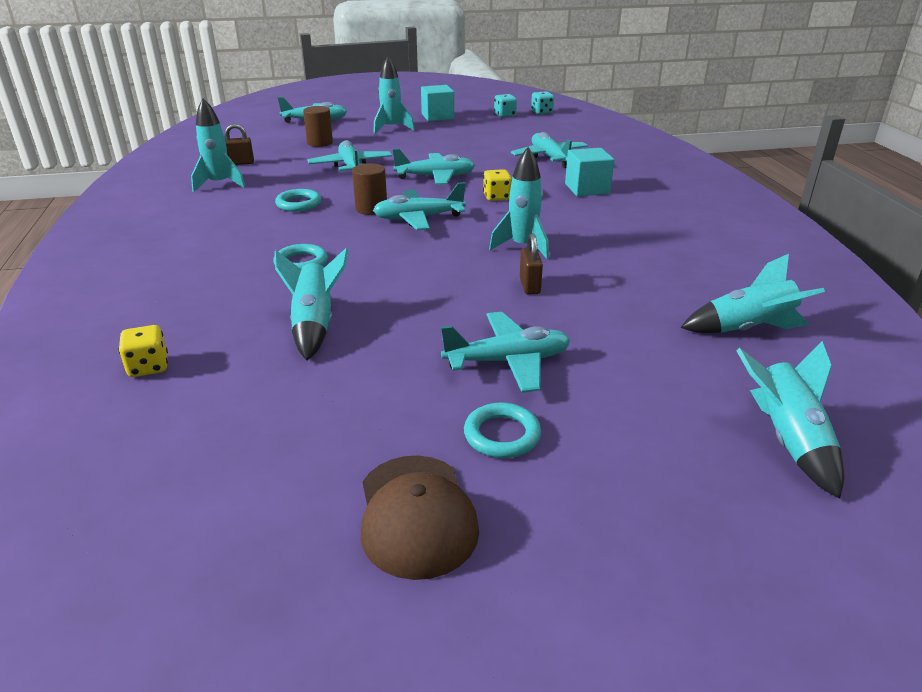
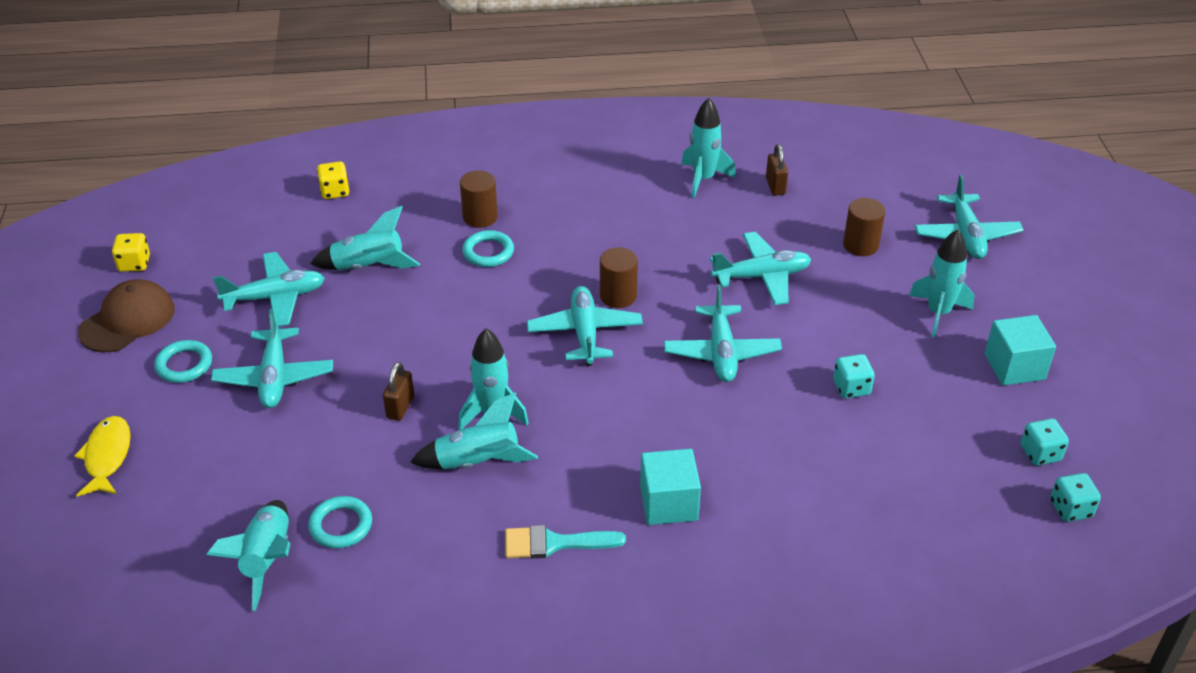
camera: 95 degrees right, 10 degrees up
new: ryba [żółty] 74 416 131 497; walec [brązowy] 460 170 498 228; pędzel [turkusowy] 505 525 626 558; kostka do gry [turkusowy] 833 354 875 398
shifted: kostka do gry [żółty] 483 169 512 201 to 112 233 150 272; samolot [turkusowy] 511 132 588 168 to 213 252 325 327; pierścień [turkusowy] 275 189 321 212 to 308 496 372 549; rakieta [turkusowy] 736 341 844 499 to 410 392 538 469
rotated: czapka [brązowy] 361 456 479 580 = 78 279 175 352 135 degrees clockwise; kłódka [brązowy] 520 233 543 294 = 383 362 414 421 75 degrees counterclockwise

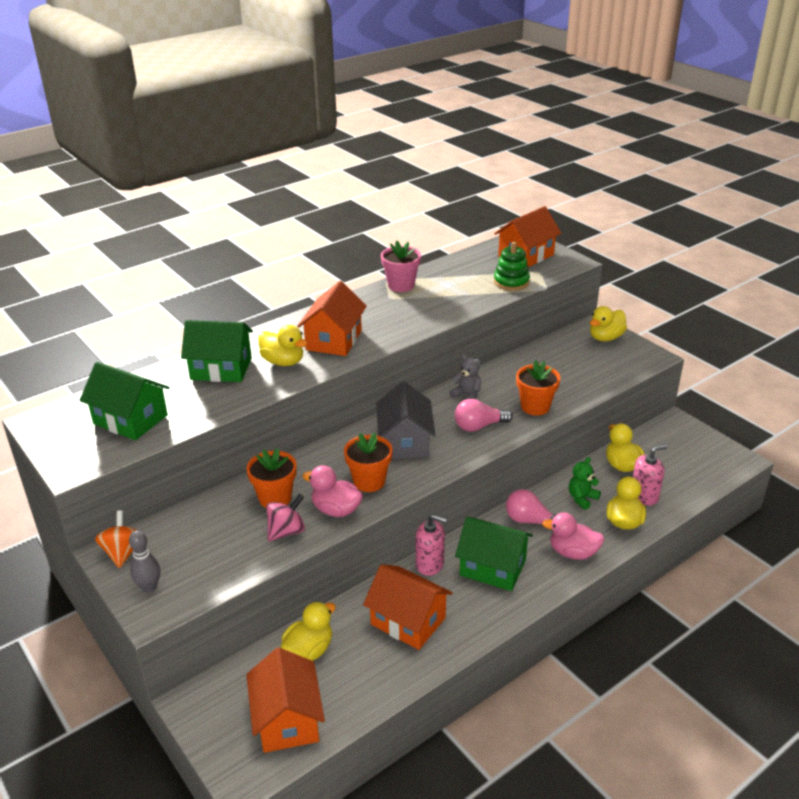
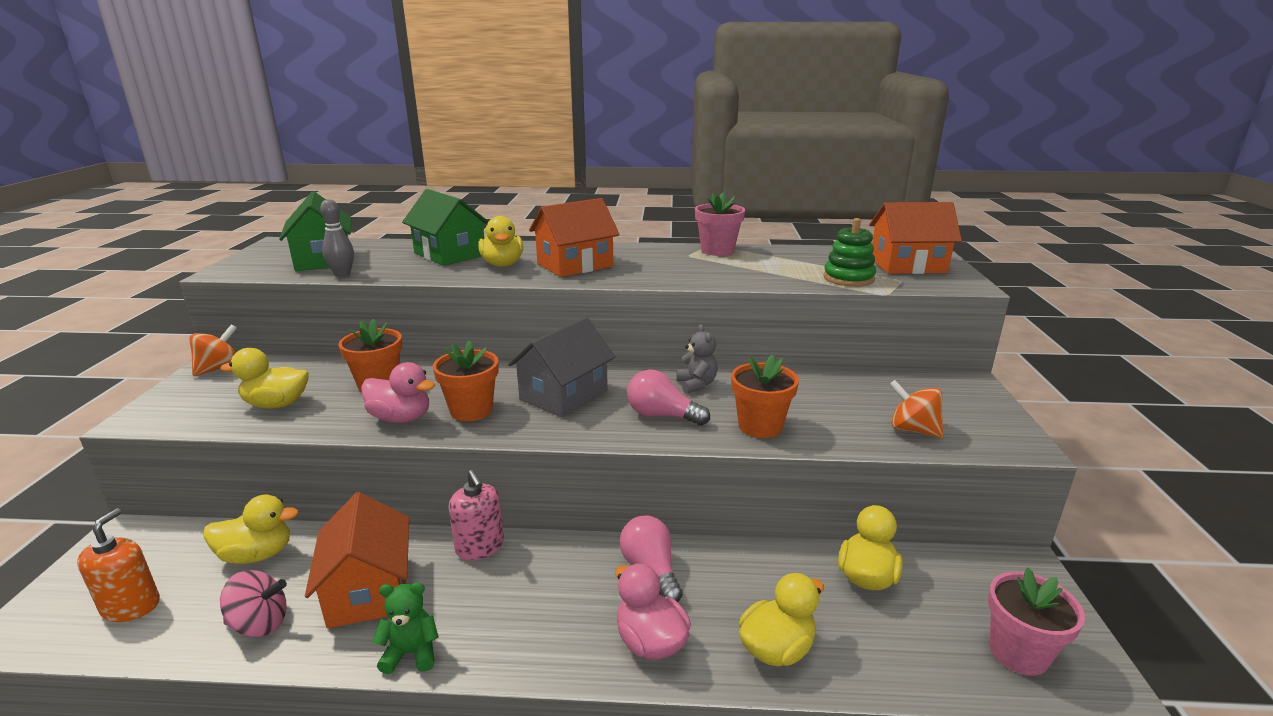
camera: 40 degrees right, 10 degrees down
gone: domek [zielony] 455 517 533 591; dozownik mydła [różowy] 633 445 667 505
new: bączek [pomarańczowy] 889 380 944 438; doniczka [różowy] 988 568 1085 676
shifted: kaczka [żółty] 590 306 627 341 to 220 348 309 408; bączek [różowy] 266 494 305 541 to 220 570 287 637; kręgiel [szary] 129 530 160 593 to 320 199 354 277; miś [zielony] 569 457 601 510 to 372 582 439 674
swapped: domek [pomarańczowy] 246 647 325 753 to dozownik mydła [pomarańczowy] 77 508 160 622
rotated: kaczka [różowy] 302 465 363 517 = 361 362 435 423 135 degrees clockwise

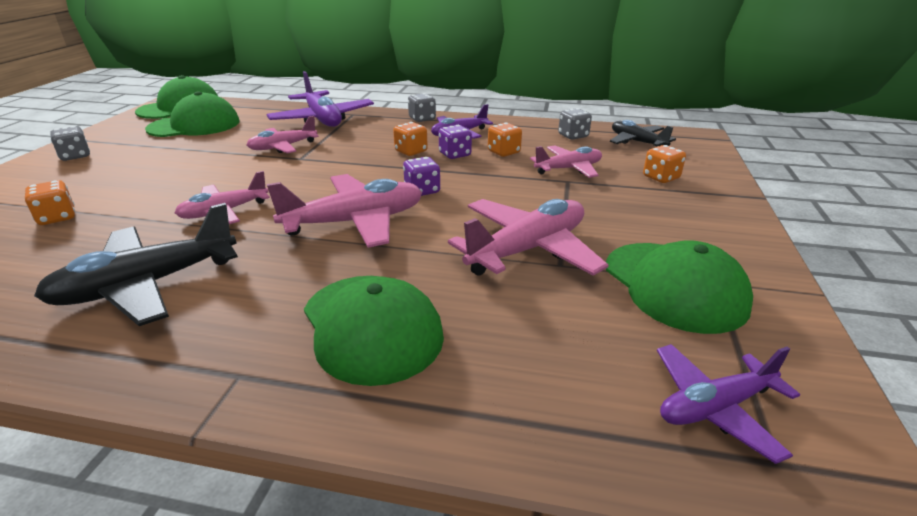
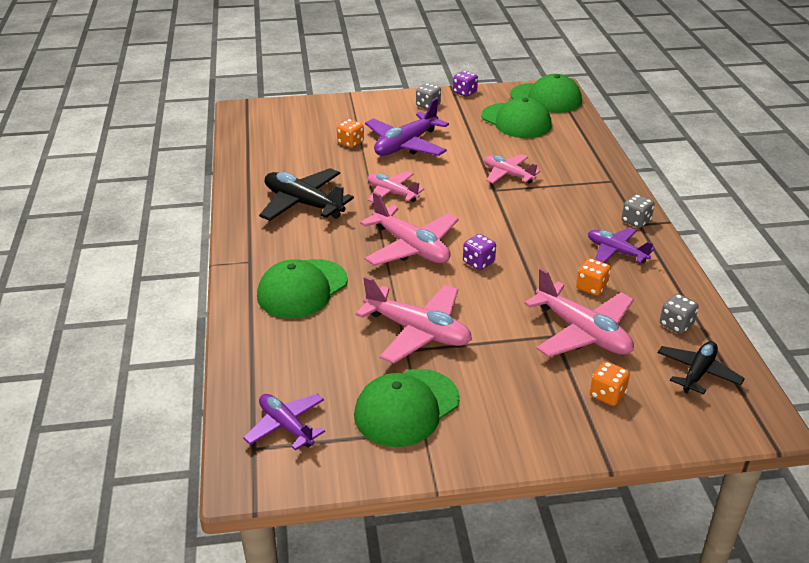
camera: 70 degrees right, 5 degrees up
gone: kostka do gry [pomarańczowy] 393 122 428 156
shifted: samolot [fioletowy] 266 71 374 127 to 365 98 449 156; kostka do gry [fioletowy] 439 125 472 159 to 453 71 478 97
scaled: samolot [różowy] 530 145 602 178 = 524 268 634 357 x1.59

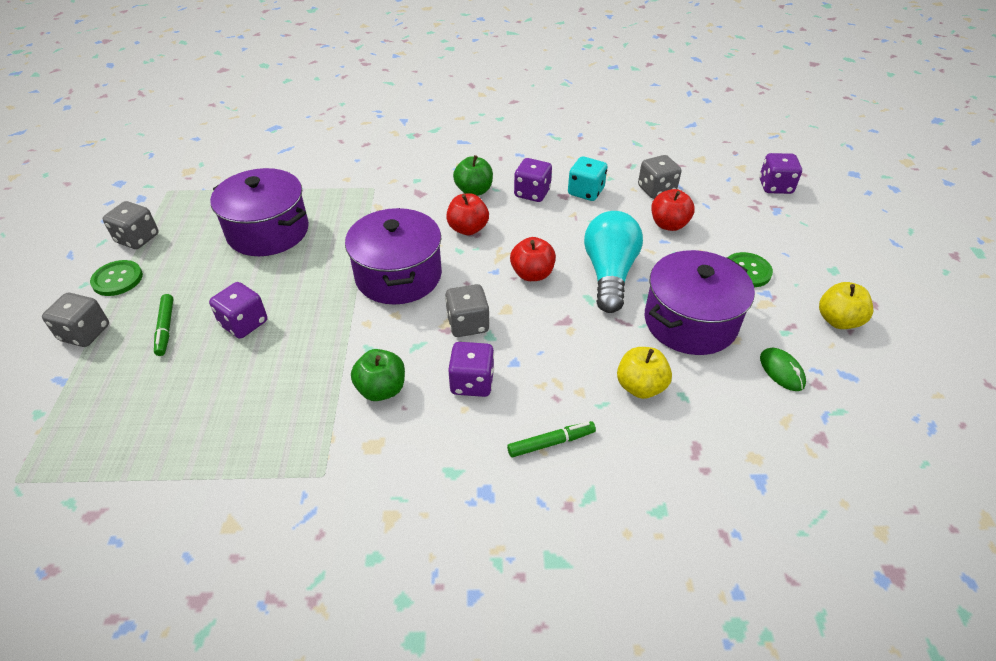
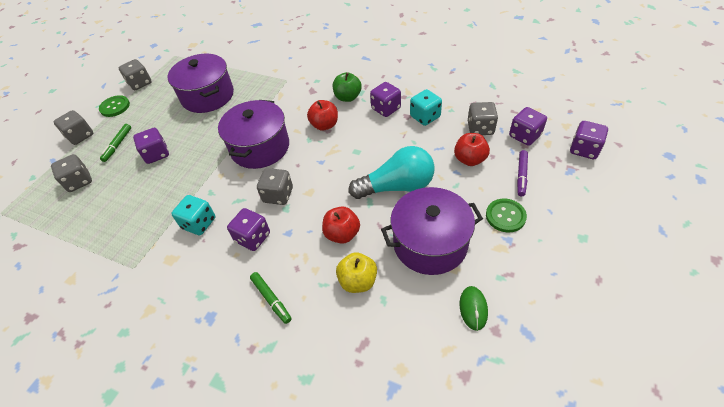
camera: 30 degrees right, 5 degrees up
gone: jabłko [żółty] 819 282 873 329
new: kostka do gry [szary] 51 154 92 192; kostka do gry [fioletowy] 509 107 547 146; flamaster [fioletowy] 517 150 528 196
shifted: jabłko [czerwony] 510 237 556 281 to 322 207 360 244
swapped: jabłko [zielony] 351 349 405 401 to kostka do gry [turkusowy] 171 195 215 235
rotated: flamaster [zielony] 507 421 596 457 = 250 272 292 324 45 degrees clockwise; żarówka [turkusowy] 584 211 643 313 = 348 146 435 199 45 degrees clockwise

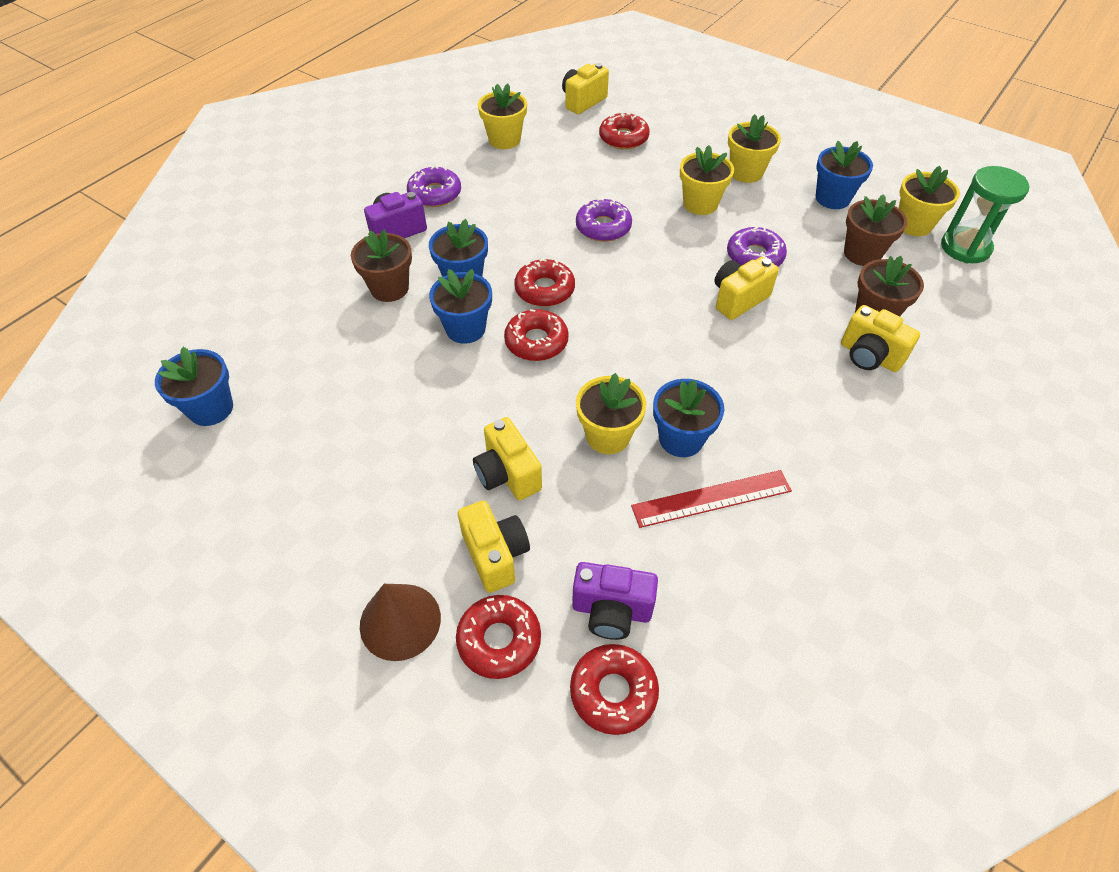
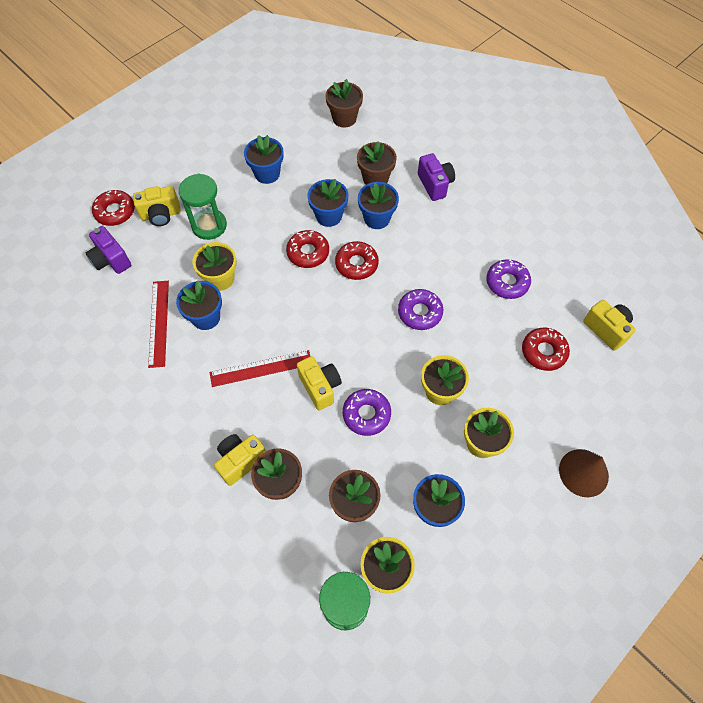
camera: 100 degrees right, 10 degrees up
gone: doniczka [żółty] 478 84 527 149; donut [czerwony] 570 644 659 735
new: linijka [czerwony] 210 350 310 387; doniczka [brązowy] 326 79 363 128
shifted: doniczka [niebieski] 155 347 233 426 to 244 135 284 184; donut [fioletowy] 407 166 461 207 to 486 259 531 299; stożek [brązowy] 360 584 441 661 to 559 449 609 497
swapped: aparat fotograficzny [żółty] 473 417 542 500 to klepsydra [zielony] 179 173 227 240
rotated: aparat fotograficzny [fioletowy] 572 562 658 640 = 86 226 131 274 60 degrees counterclockwise

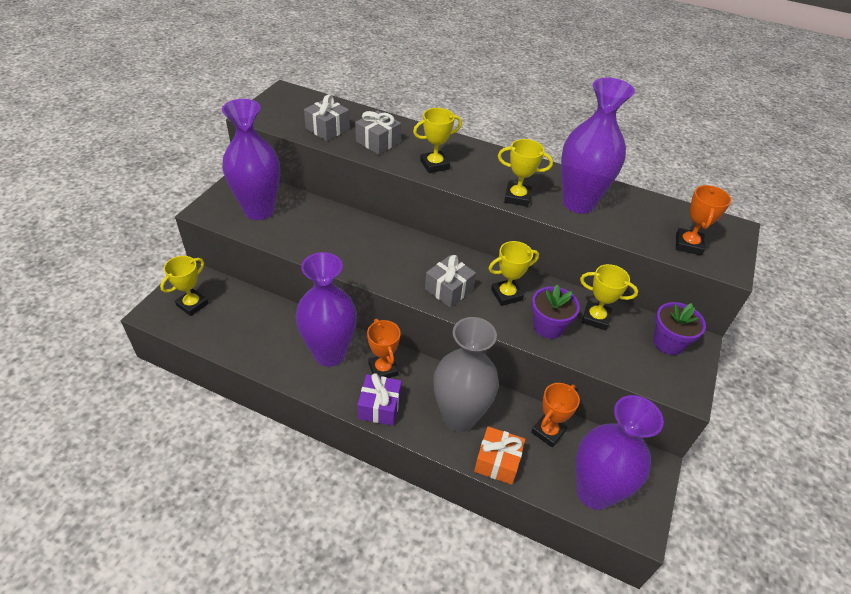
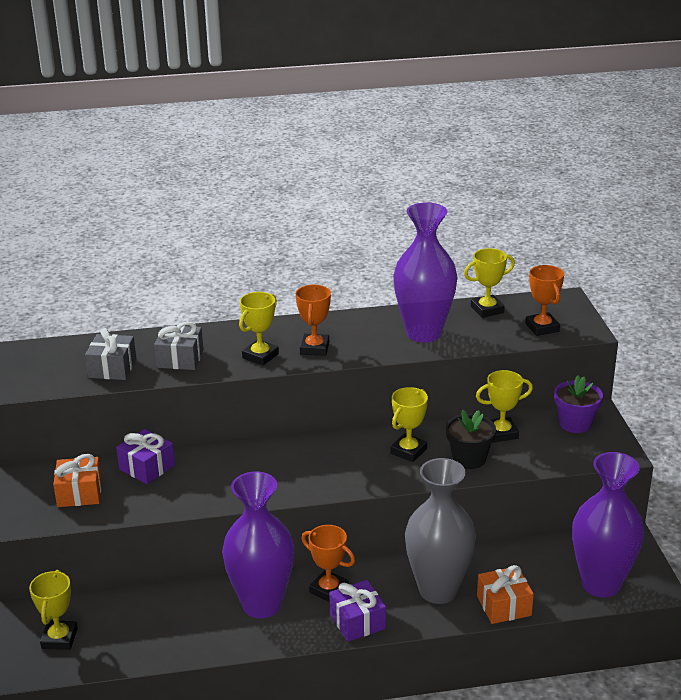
camera: 30 degrees left, 15 degrees down
gone: prezent [szary] 425 255 476 308
new: prezent [fioletowy] 116 429 175 484
shifted: puchar [pomarańczowy] 531 383 580 447 to 296 285 331 356; puchar [żółty] 498 139 553 207 to 464 248 515 318
swapped: wazon [fioletowy] 222 99 280 220 to prezent [pomarańczowy] 53 454 102 507
repainted: doniczka [fioletowy] 532 285 580 339 to doniczka [czarny] 446 410 496 469

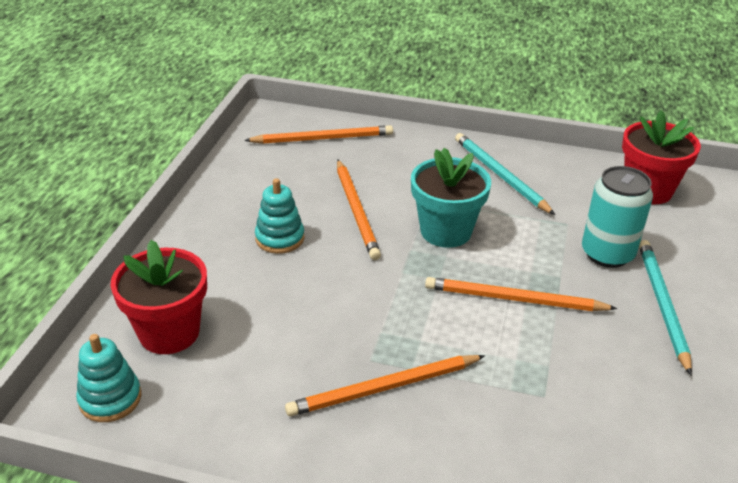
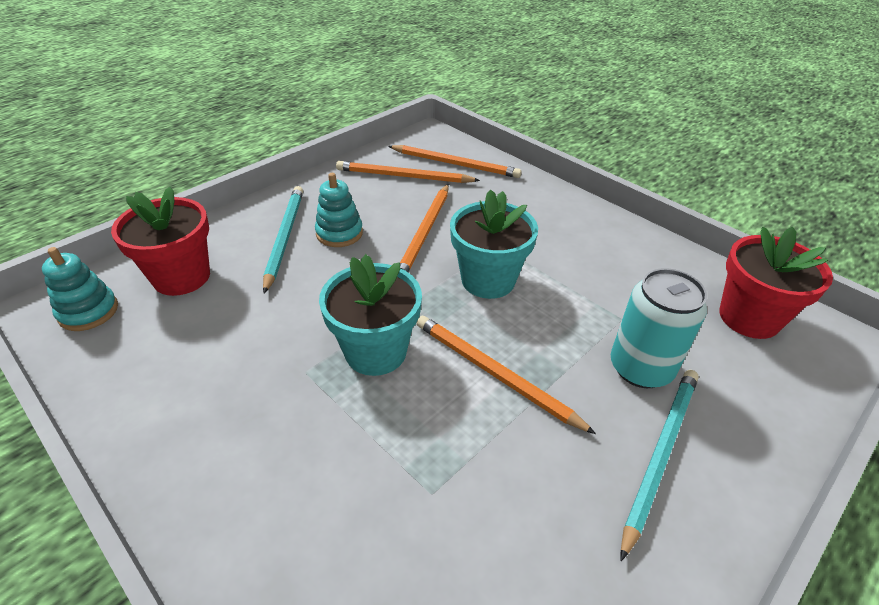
camera: 30 degrees right, 5 degrees up
new: doniczka [turkusowy] 319 254 422 376
shifted: ołówek [turkusowy] 455 133 555 215 to 263 186 303 294; ołówek [pomarańczowy] 285 355 485 416 to 336 161 480 183

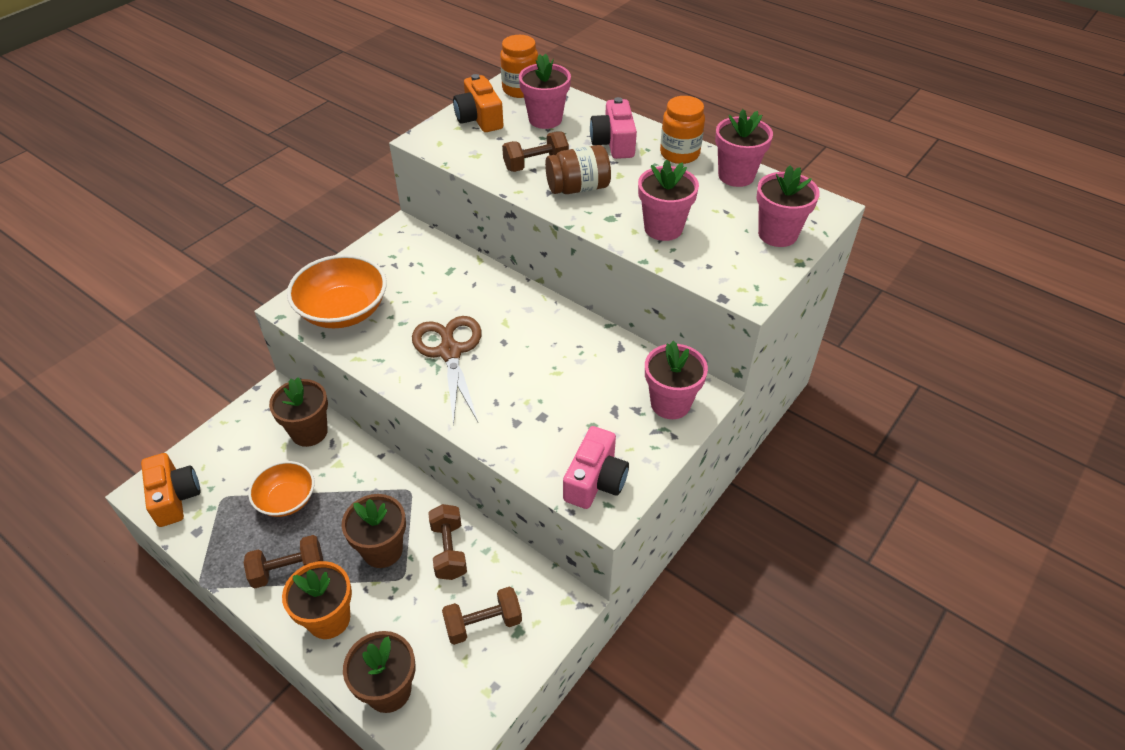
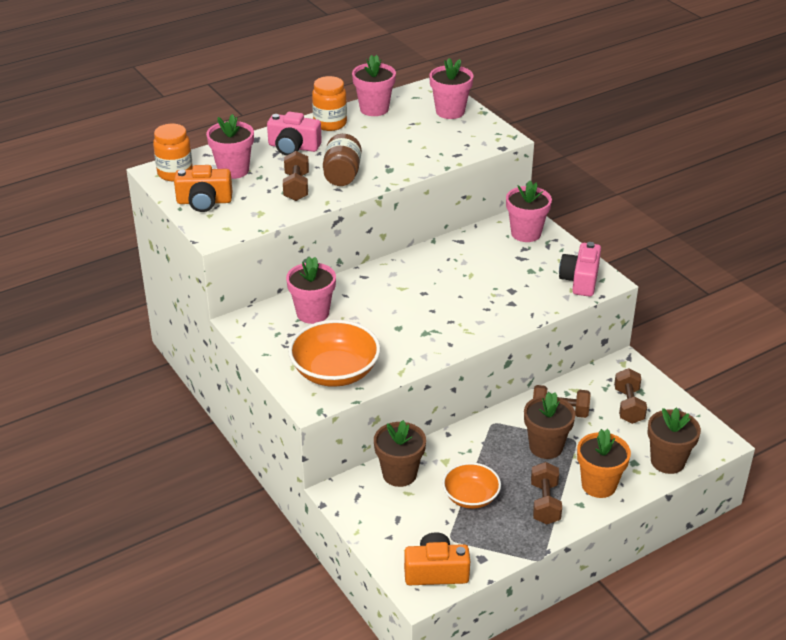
camera: 70 degrees left, 10 degrees down
gone: nożyczki [brązowy] 412 316 481 426
shifted: doniczka [różowy] 638 159 699 241 to 286 257 336 324
rotated: aparat fotograficzny [różowy] 563 426 629 509 = 559 242 601 297 120 degrees counterclockwise

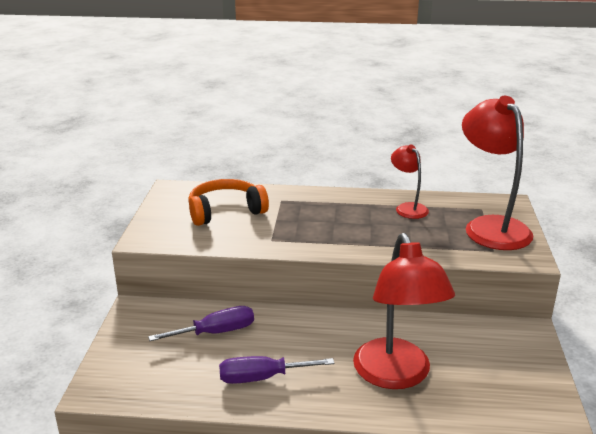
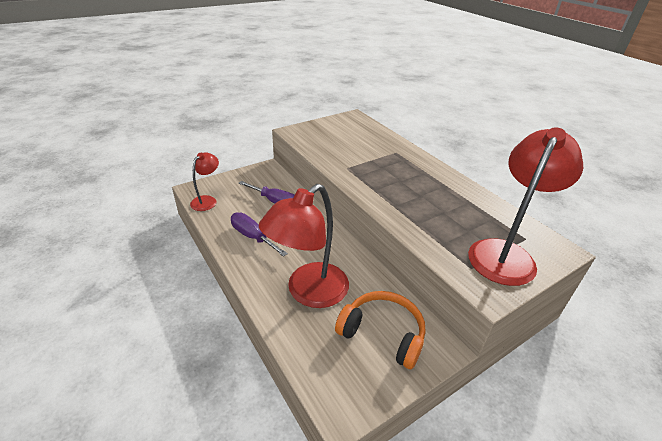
camera: 50 degrees right, 10 degrees up
shifted: lampka [czerwony] 391 145 429 219 to 190 152 219 211; słuchawki [pomarańczowy] 188 179 269 226 to 335 291 426 369

